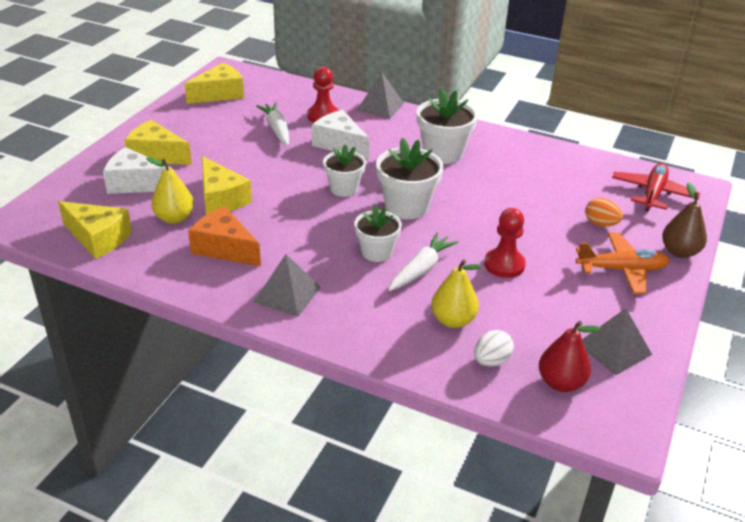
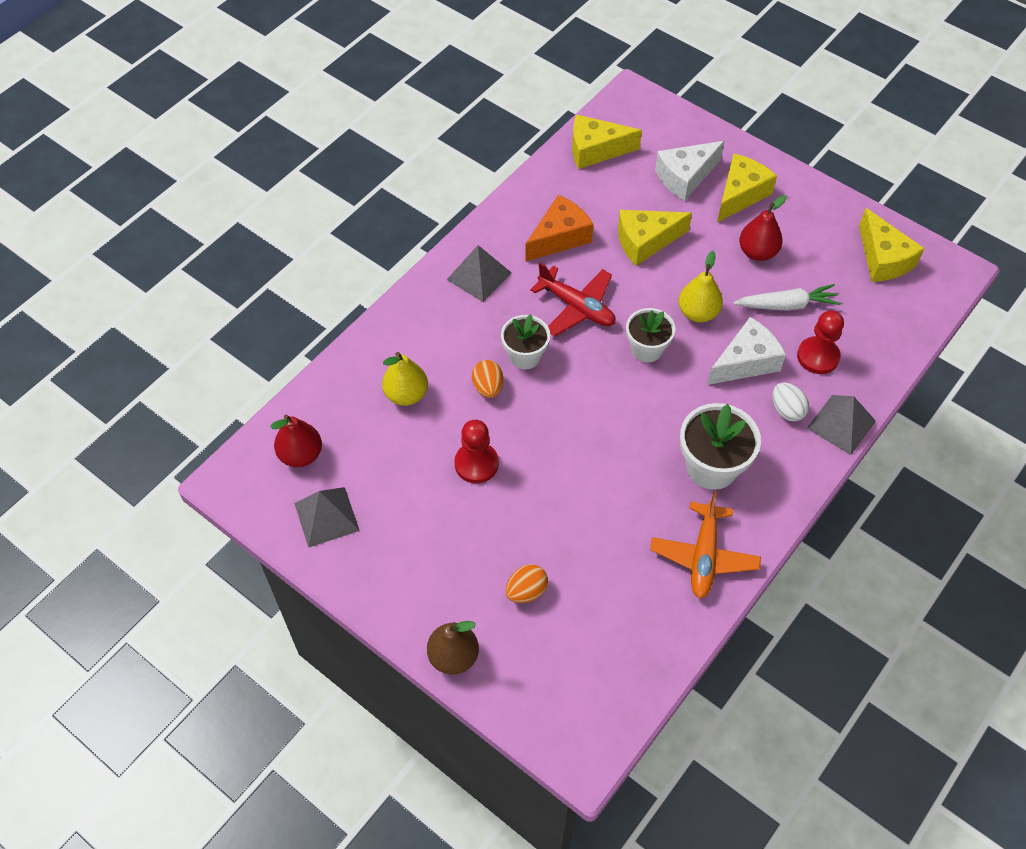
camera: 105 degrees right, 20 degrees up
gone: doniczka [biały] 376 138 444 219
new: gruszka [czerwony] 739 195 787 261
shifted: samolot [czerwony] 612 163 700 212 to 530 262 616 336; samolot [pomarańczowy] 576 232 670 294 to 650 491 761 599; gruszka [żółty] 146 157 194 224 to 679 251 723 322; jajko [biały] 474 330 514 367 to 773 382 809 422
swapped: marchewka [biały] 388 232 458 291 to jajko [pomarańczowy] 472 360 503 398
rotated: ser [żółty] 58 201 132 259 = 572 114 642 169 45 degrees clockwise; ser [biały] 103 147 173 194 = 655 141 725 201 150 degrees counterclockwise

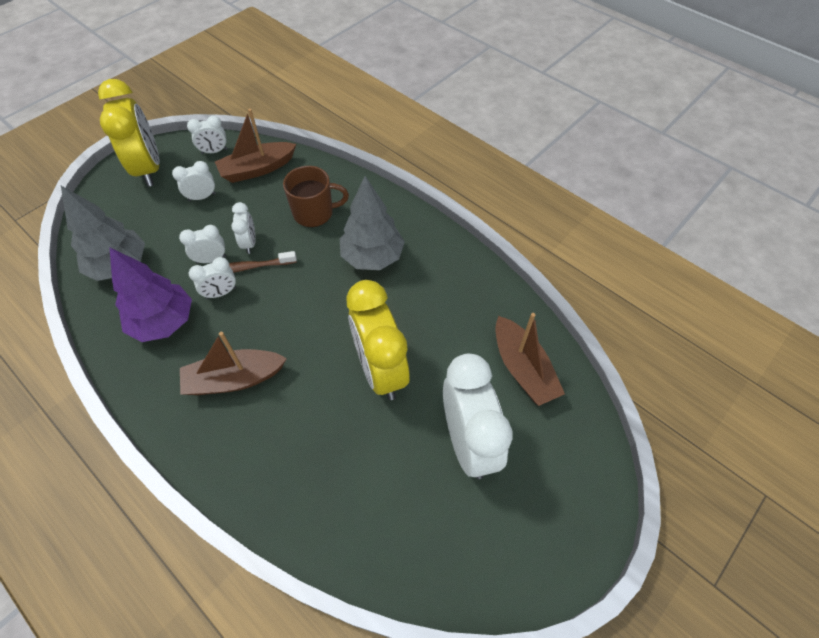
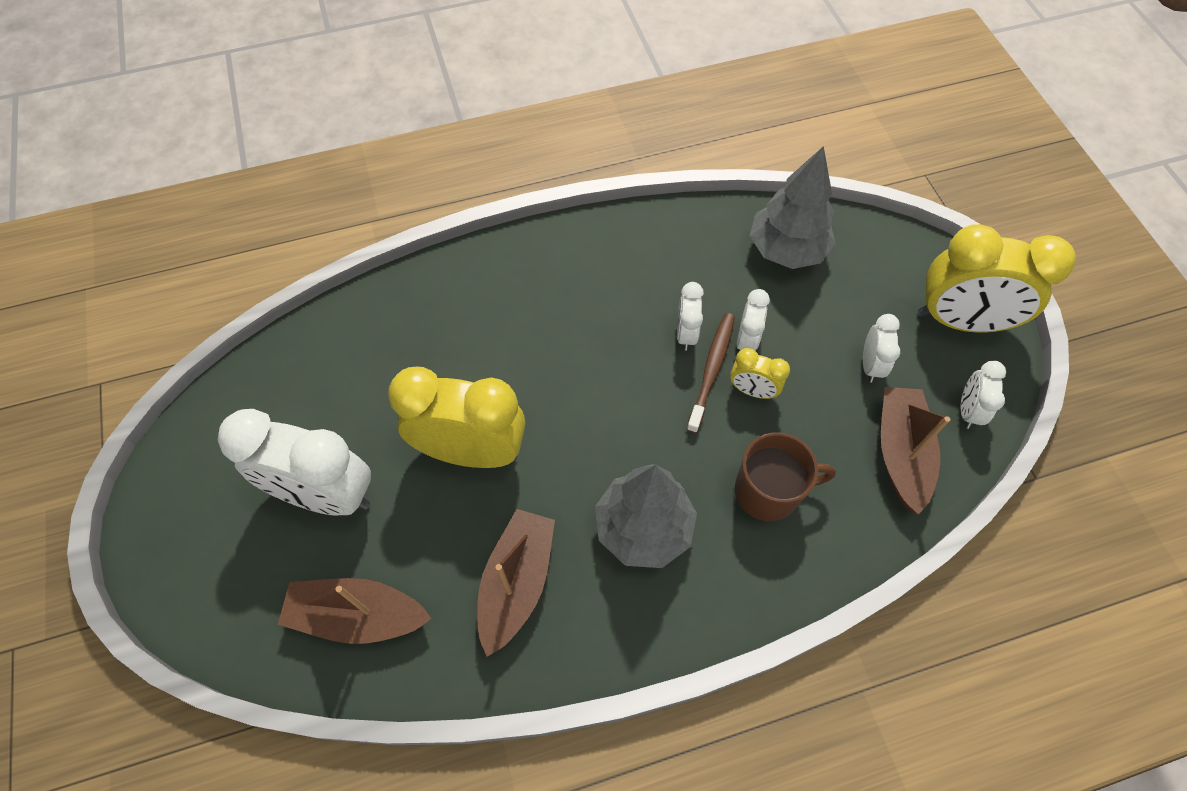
camera: 120 degrees right, 5 degrees up
gone: drzewko [fioletowy] 109 247 192 342
shifted: łódka [brązowy] 180 332 287 395 to 477 509 555 657
repainted: budzik [biały] 231 202 256 254 to budzik [żółty] 730 348 790 399
rotated: kubek [brązowy] 283 166 349 227 = 735 432 836 521 120 degrees counterclockwise

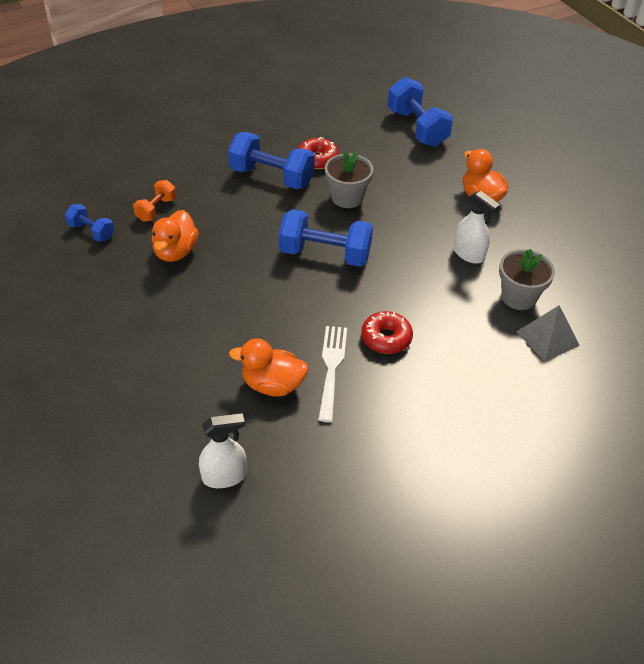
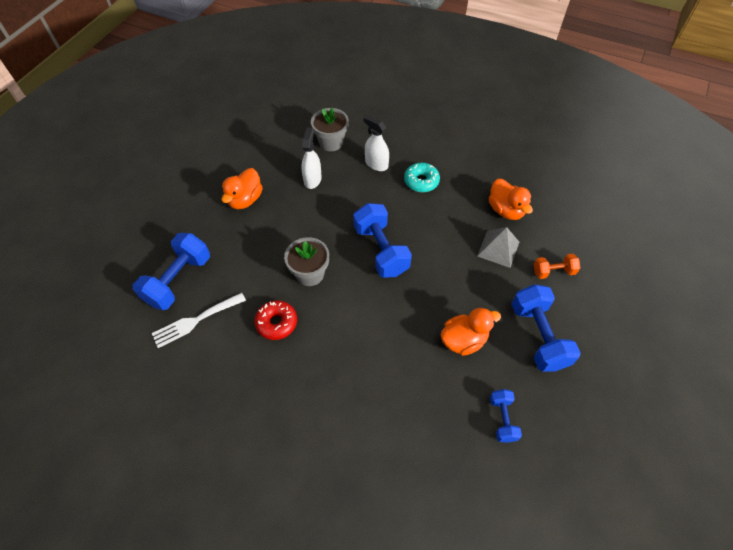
camera: 125 degrees left, 10 degrees up
shifted: widelec [biały] 318 326 347 422 to 152 293 246 348; spryskiwacz [biały] 199 413 246 488 to 363 115 389 171; piramida [szary] 516 306 580 362 to 477 227 519 268; hantel [niebieski] 228 132 315 189 to 512 284 581 372; hantel [pomarańczowy] 133 180 176 222 to 534 254 580 279
repainted: donut [czerwony] 361 311 413 354 to donut [turkusowy] 404 163 440 192

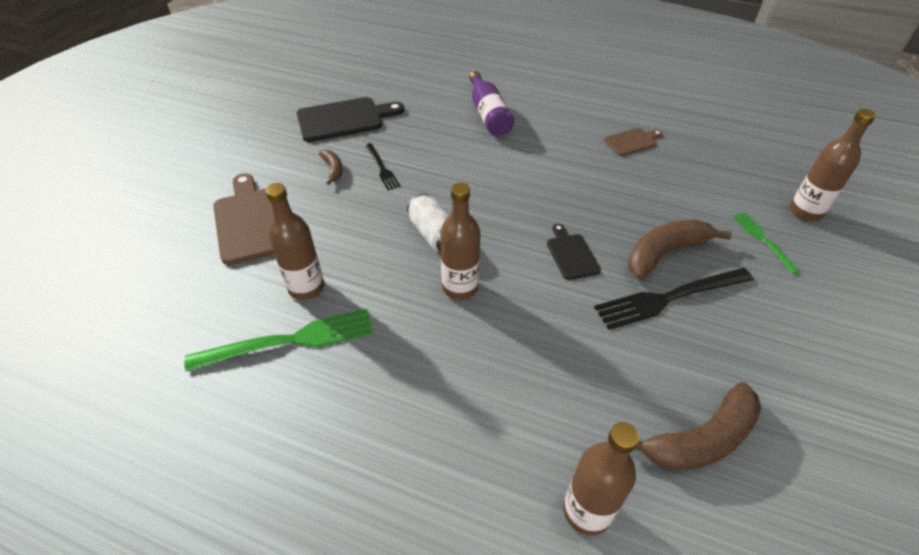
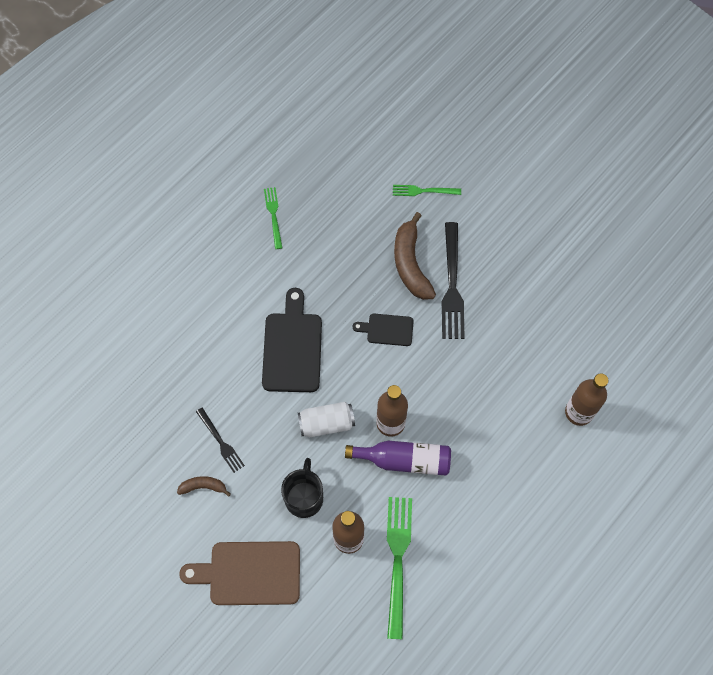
camera: 70 degrees left, 20 degrees up
gone: banan [brązowy] 635 382 761 470; butelka [brązowy] 790 109 876 221
new: kubek [czarny] 281 458 323 518
shifted: deska do krojenia [czarny] 296 97 404 142 to 262 288 322 392; butelka [fioletowy] 469 71 514 136 to 345 441 451 476
swapped: deska do krojenia [brązowy] 604 128 663 156 to widelec [zielony] 264 187 282 249
rotated: widelec [czarny] 365 143 401 191 = 196 407 245 473 60 degrees clockwise

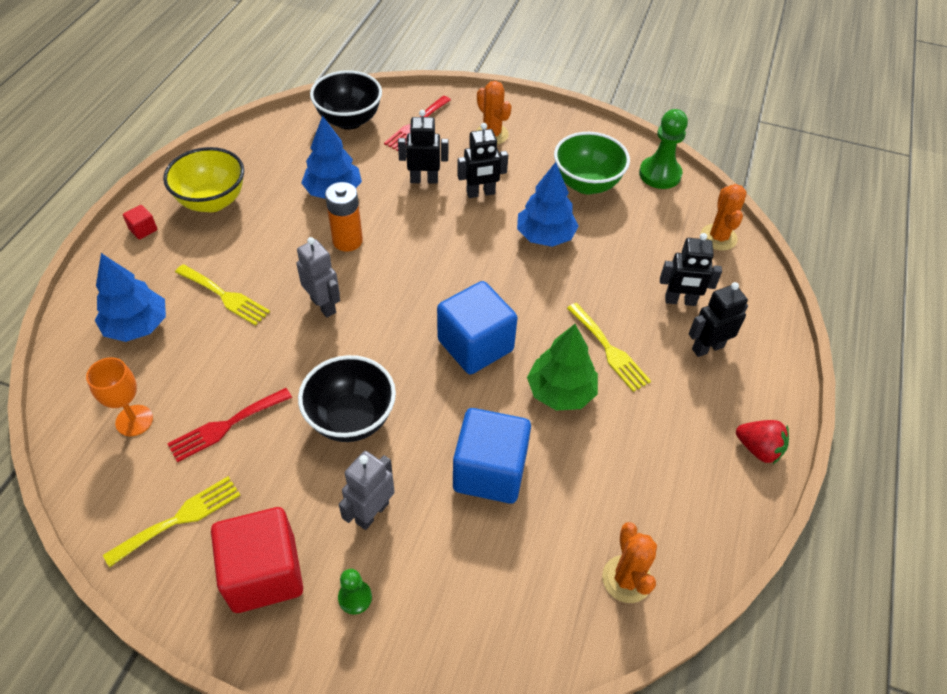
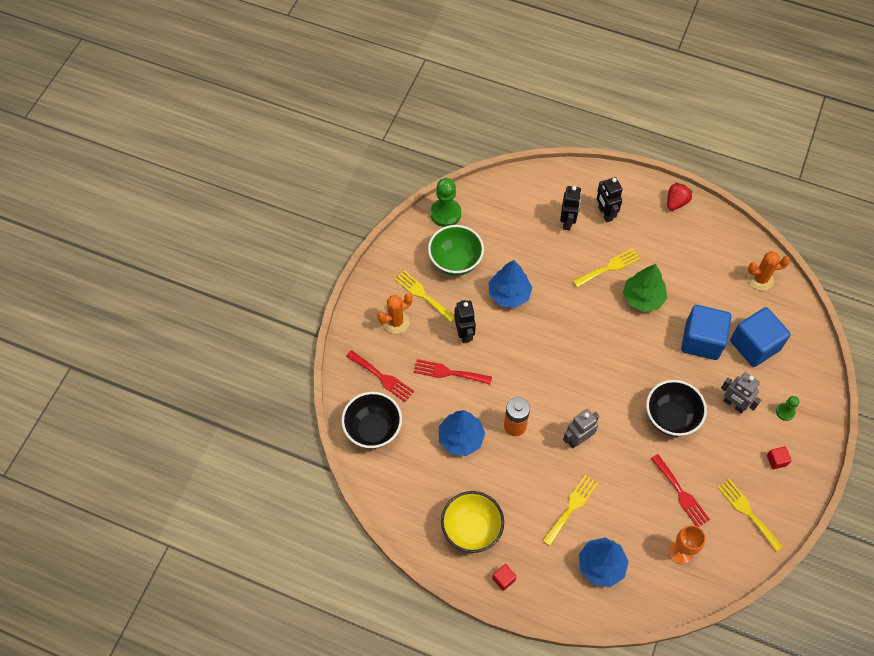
camera: 85 degrees left, 10 degrees up
gone: kaktus [pomarańczowy] 701 184 747 251
new: widelec [żółty] 394 270 454 323
shifted: sześcian [niebieski] 437 281 518 374 to 730 307 791 367
swapped: robot [czarny] 398 110 448 184 to widelec [czerwony] 414 359 492 385
scaled: sześcian [czerwony] 211 507 303 613 = 767 446 792 469 x0.41

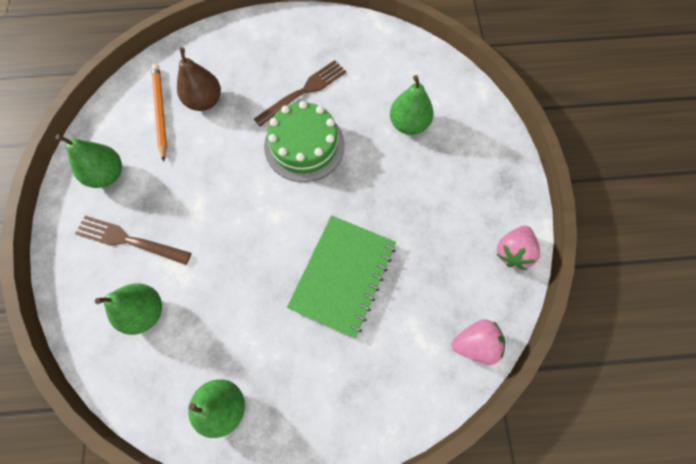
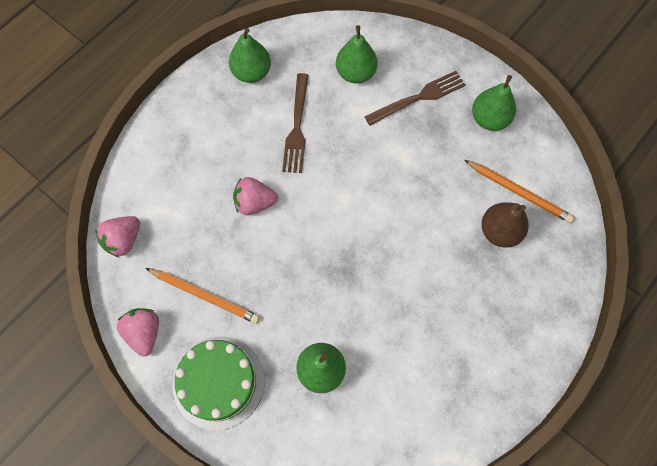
camera: 135 degrees right, 0 degrees up
new: ołówek [pomarańczowy] 146 268 260 324
shifted: tort [zielony] 264 101 345 182 to 172 336 265 430; widelec [brązowy] 254 60 346 127 to 282 73 309 173
swapped: zeszyt [zielony] 287 215 396 338 to truskawka [różowy] 233 177 278 215

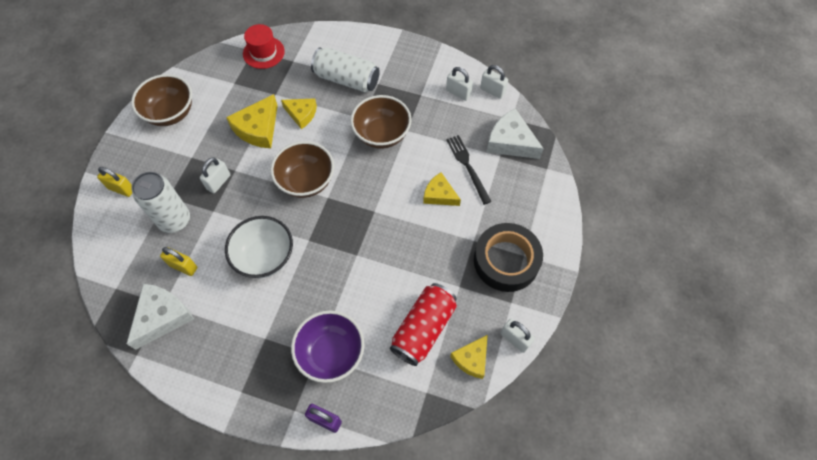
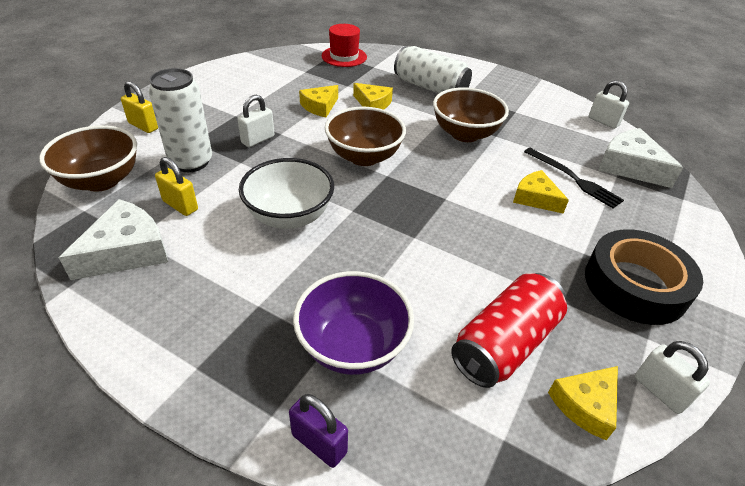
camera: 10 degrees right, 20 degrees down
gone: kłódka [biały] 446 67 473 101
shifted: miska [brązowy] 131 74 192 126 to 39 125 137 192
rotated: widelec [czarny] 446 135 492 205 = 524 148 624 208 150 degrees clockwise
scaled: ser [żółty] 226 94 278 148 = 299 85 338 117 x0.66

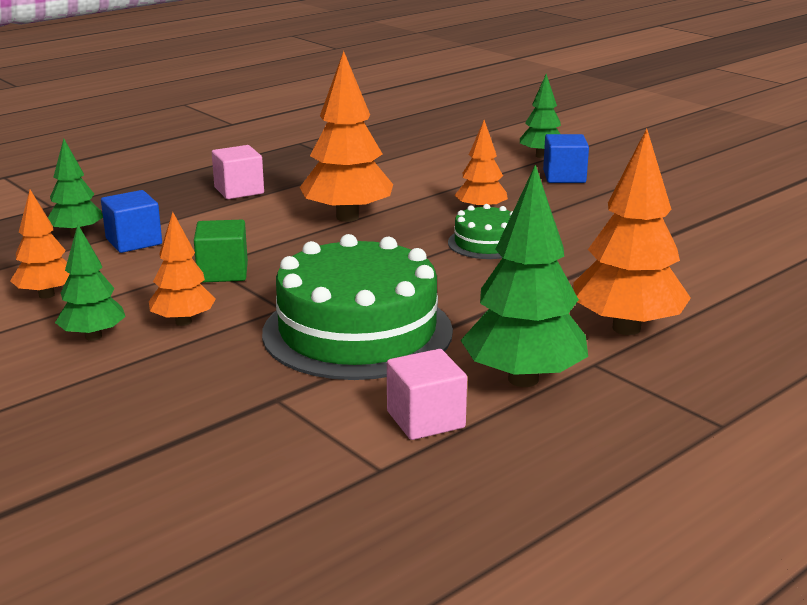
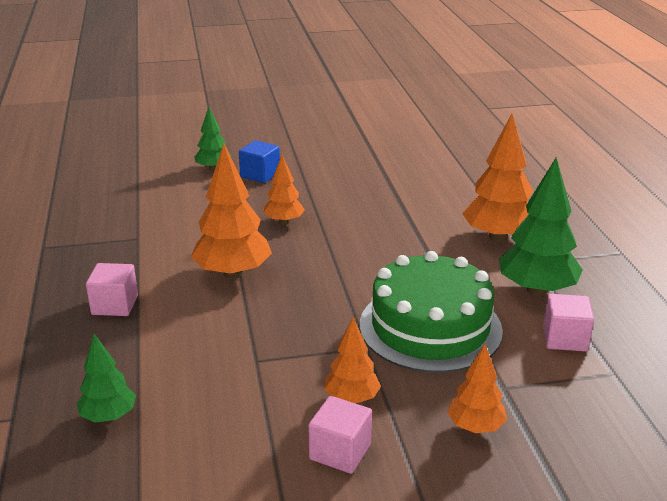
camera: 60 degrees left, 5 degrees up
gone: sześcian [niebieski] 101 190 162 253; sześcian [zielony] 194 220 248 283; tort [zielony] 448 204 513 259
shifted: drzewko [pomarańczowy] 10 190 69 299 to 447 344 507 433
swapped: drzewko [zielony] 55 224 126 341 to sześcian [różowy] 308 396 372 474

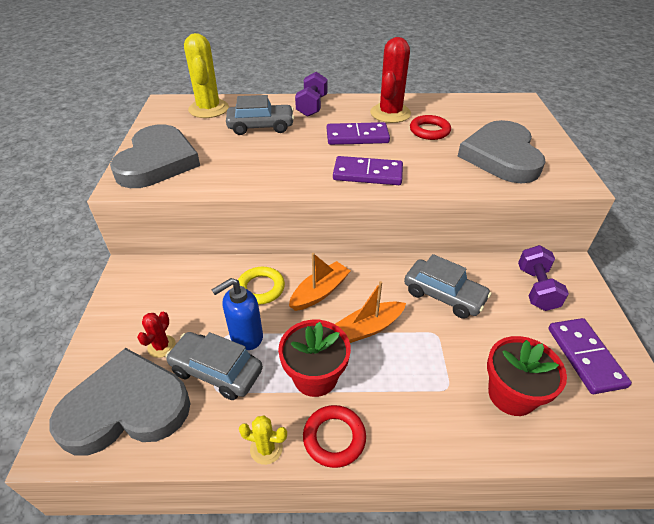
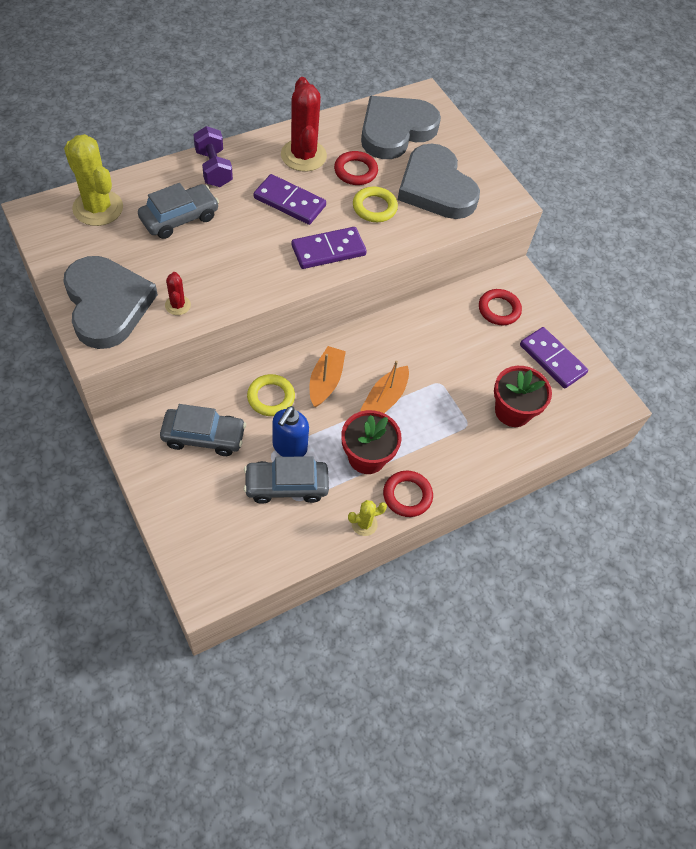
camera: 35 degrees left, 15 degrees up
new: pierścień [żółty] 353 187 398 222
shifted: samochód [szary] 404 254 491 319 to 160 404 246 456; kaktus [czerwony] 137 312 176 358 to 165 272 191 315; serce [szary] 50 348 191 456 to 361 96 441 159
swapped: hantel [fioletowy] 518 245 569 311 to pierścień [czerwony] 479 289 522 325
rotated: kostka domina [fioletowy] 327 122 390 145 = 254 174 326 225 60 degrees clockwise

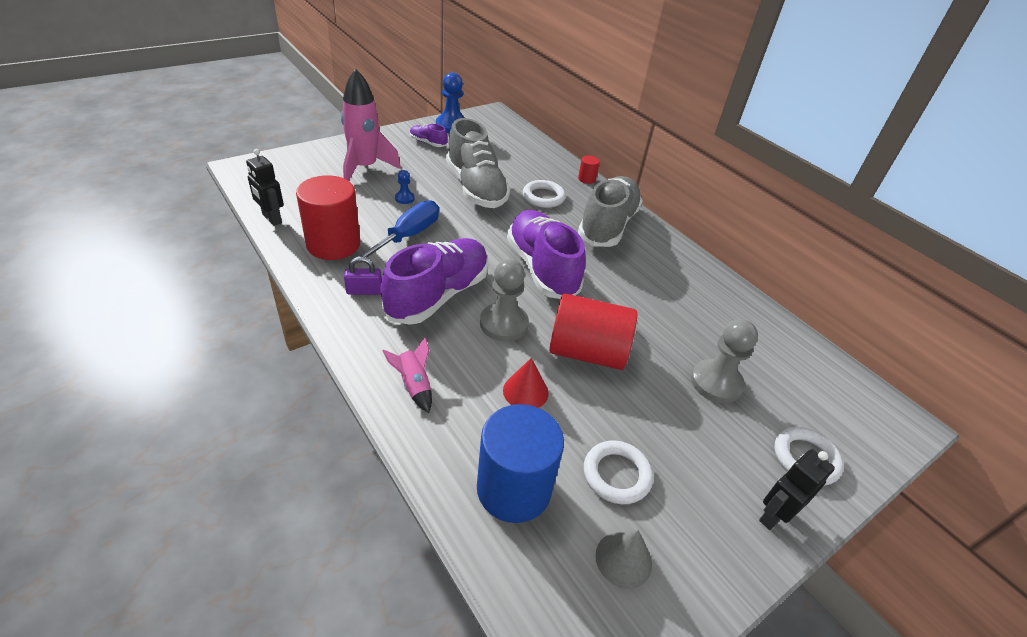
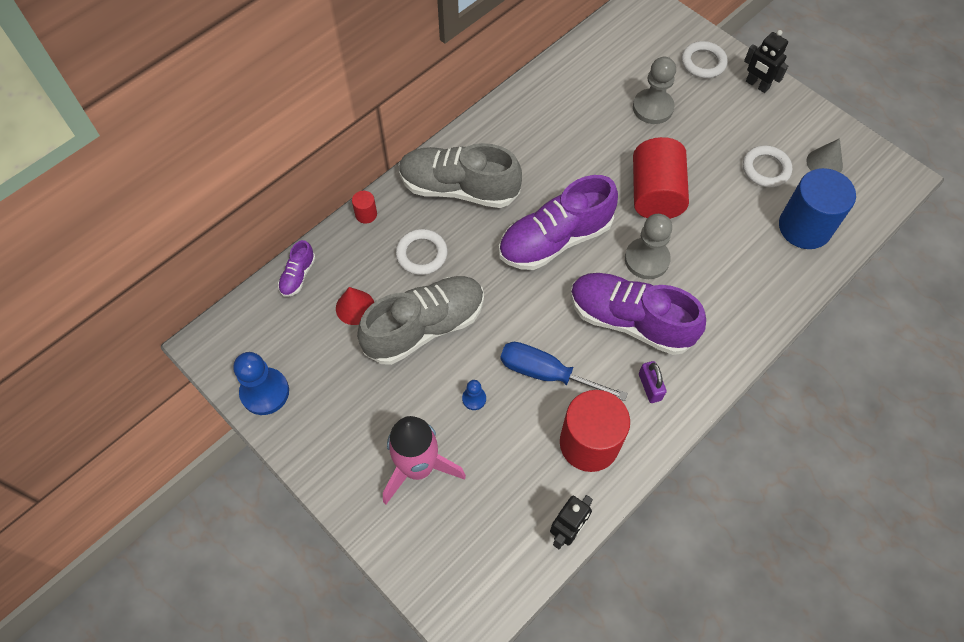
camera: 95 degrees left, 20 degrees up
gone: rakieta [różowy] 382 337 432 413
shifted: but [fioletowy] 410 124 447 147 to 278 240 316 297; stożek [czerwony] 503 358 549 408 to 336 287 374 325

